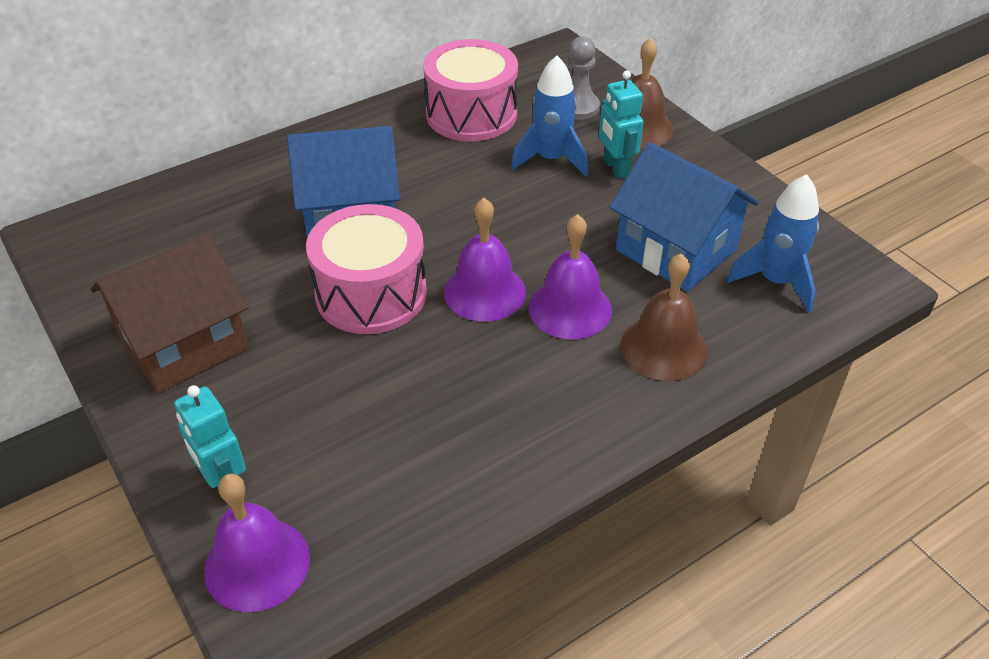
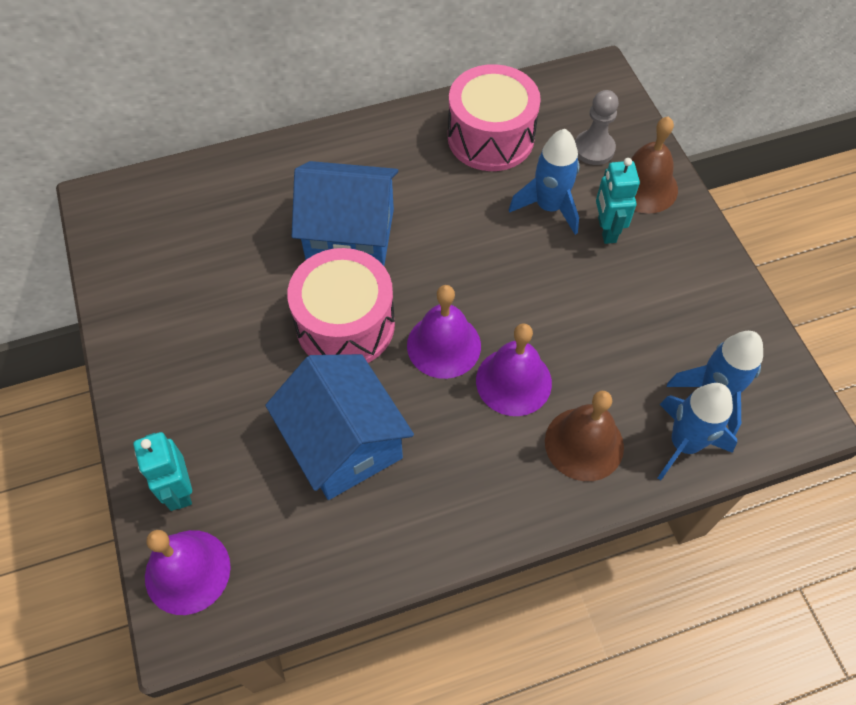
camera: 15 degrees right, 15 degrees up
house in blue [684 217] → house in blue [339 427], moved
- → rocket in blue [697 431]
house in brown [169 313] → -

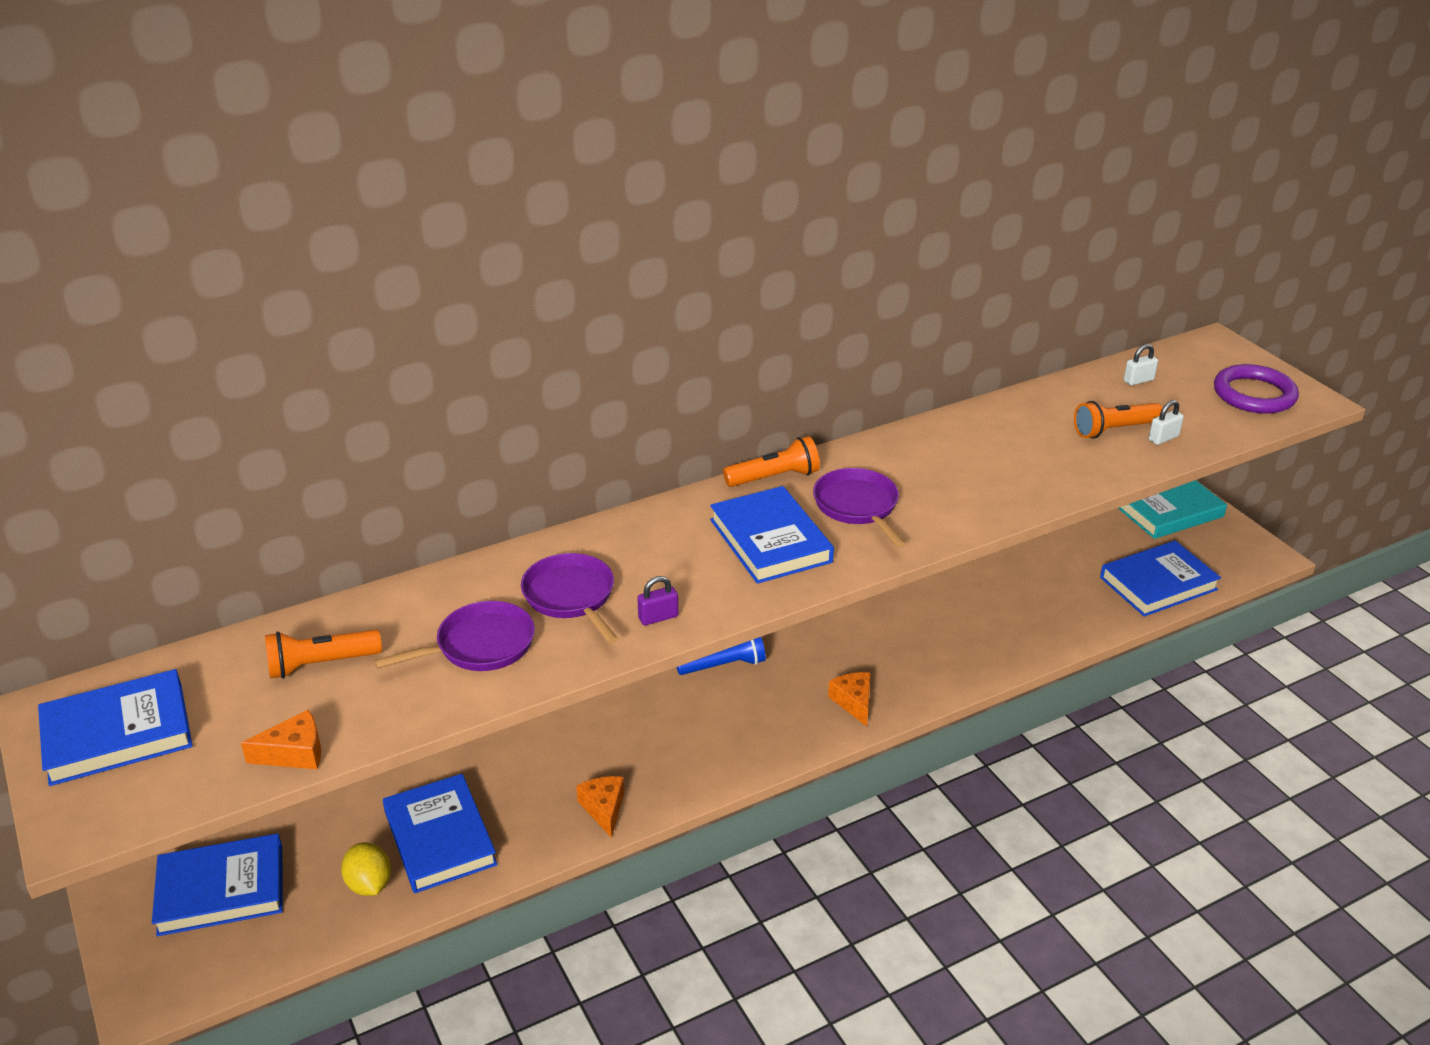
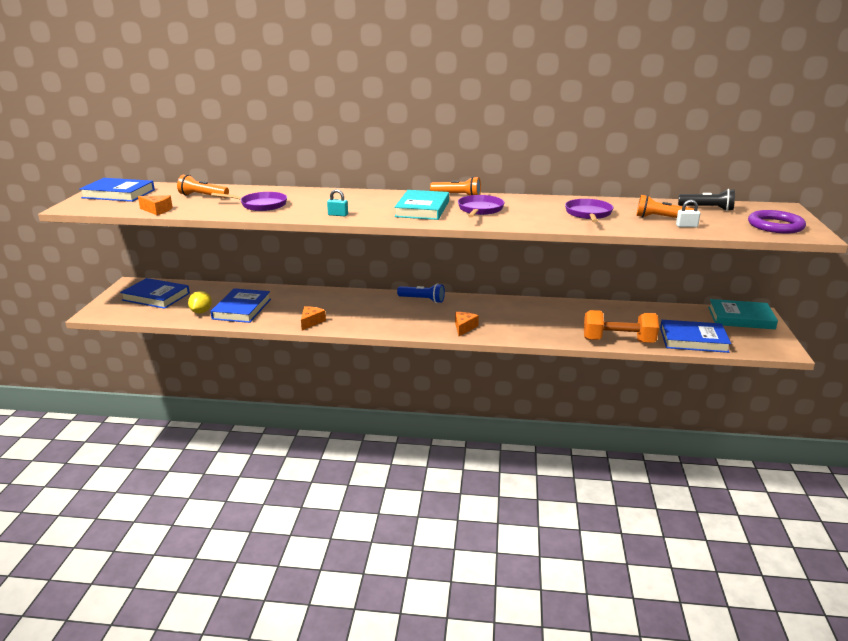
camera: 35 degrees right, 10 degrees down
padlock in purple [657 600] → padlock in turquoise [337 202]
book in blue [772 535] → book in turquoise [421 205]
pan in purple [569 598] → pan in purple [589 211], moved
- → dumbbell in orange [621 326]
padlock in white [1141 365] → flashlight in black [706 200]

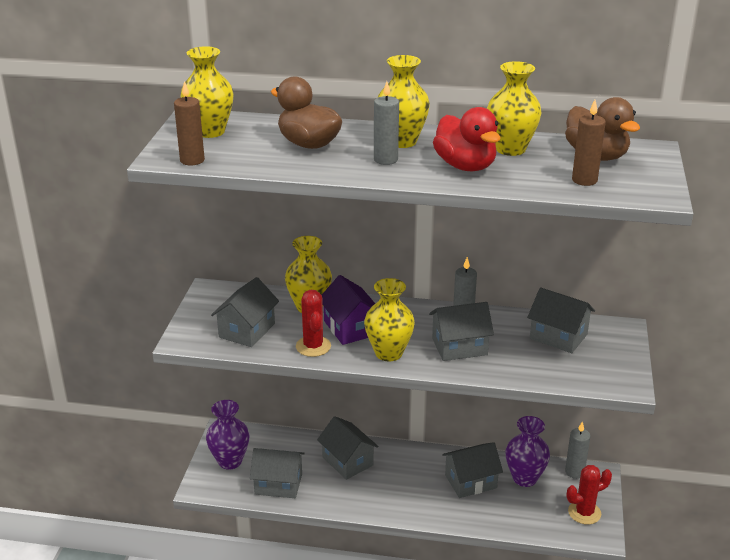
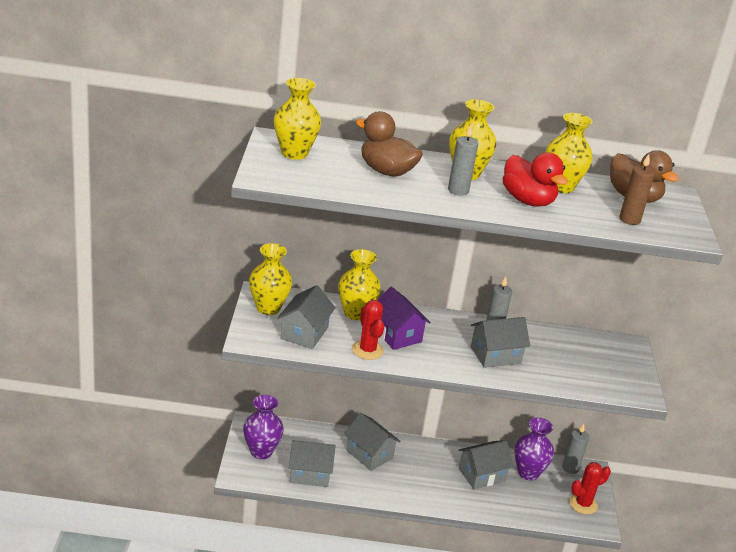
camera: 10 degrees left, 0 degrees up
vase in yellow [389 319] → vase in yellow [270 279], moved
candle in brown [189 123] → -
house in grey [561 320] → -

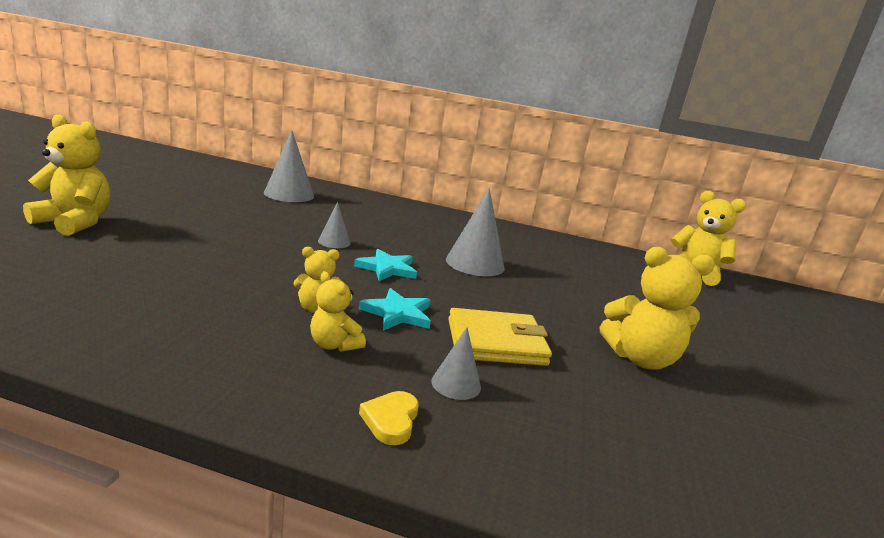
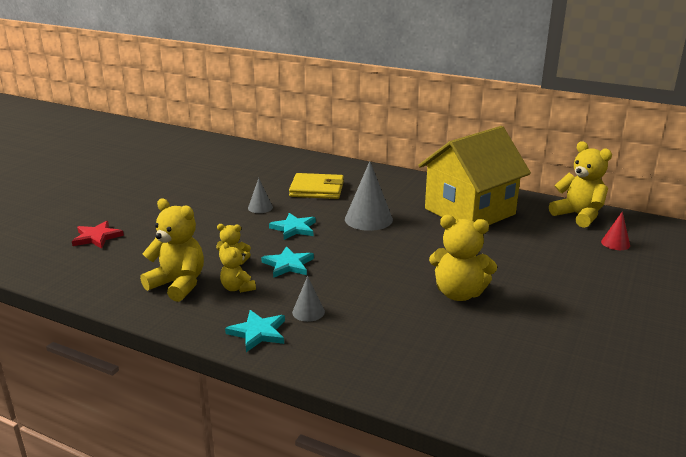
camera: 15 degrees right, 5 degrees up
- → star in red [98 235]
teddy bear in yellow [66 175] → teddy bear in yellow [172 250], moved
heart in yellow [389 418] → star in turquoise [255 331]
wallet in yellow [500 337] → wallet in yellow [316 186], moved
- → house in yellow [474 175]
- → cone in red [615 230]
cone in grey [289 166] → -

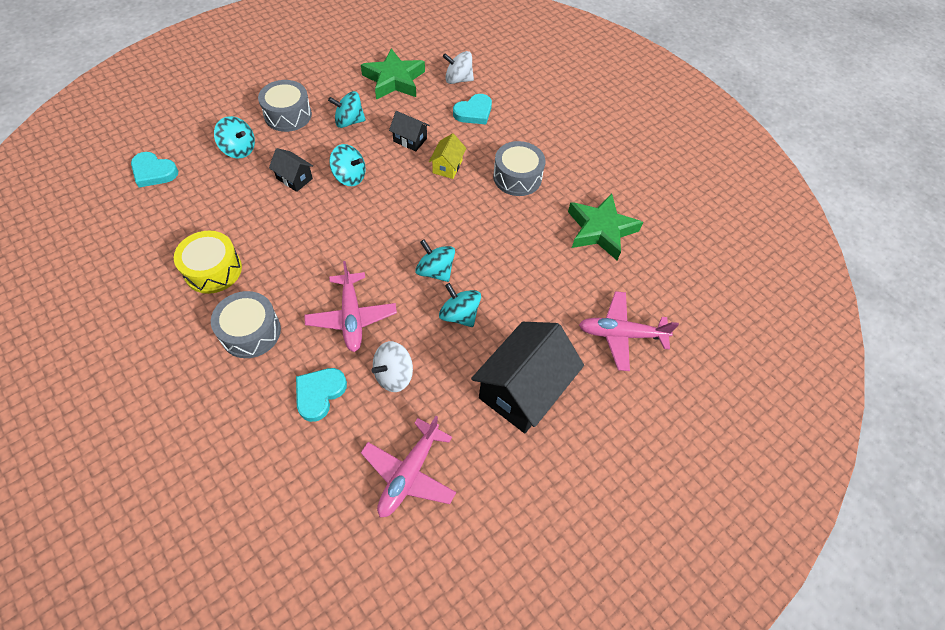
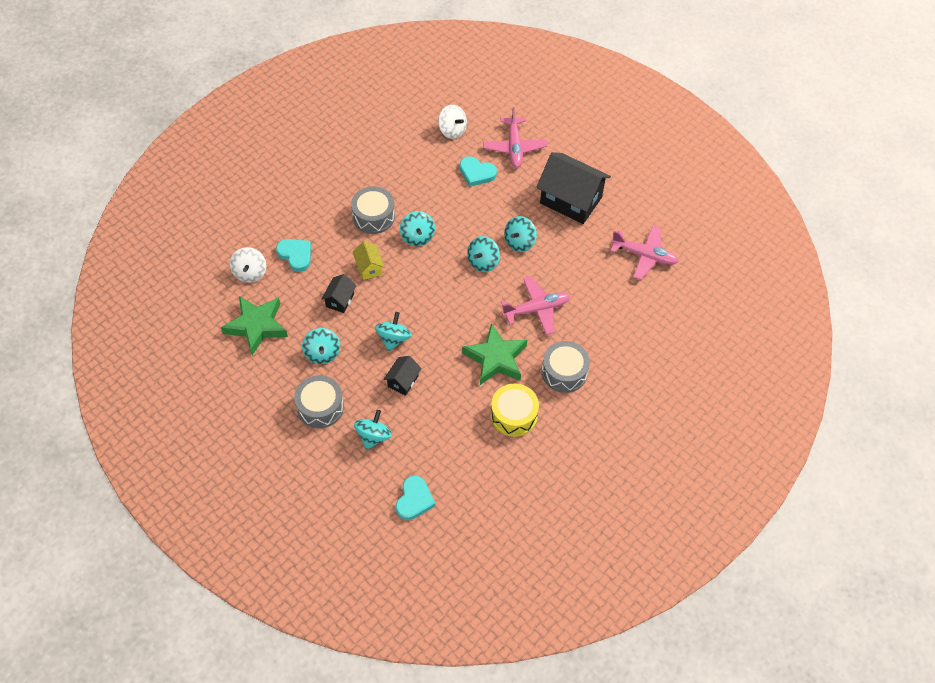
camera: 95 degrees left, 0 degrees up
house in yellow [447 156] → house in yellow [369 260], 60 degrees clockwise
- → spinning top in turquoise [417 228]
spinning top in white [392 366] → spinning top in white [452 122], moved
heart in turquoise [321 395] → heart in turquoise [478 171], moved
star in green [605 226] → star in green [494 354], moved

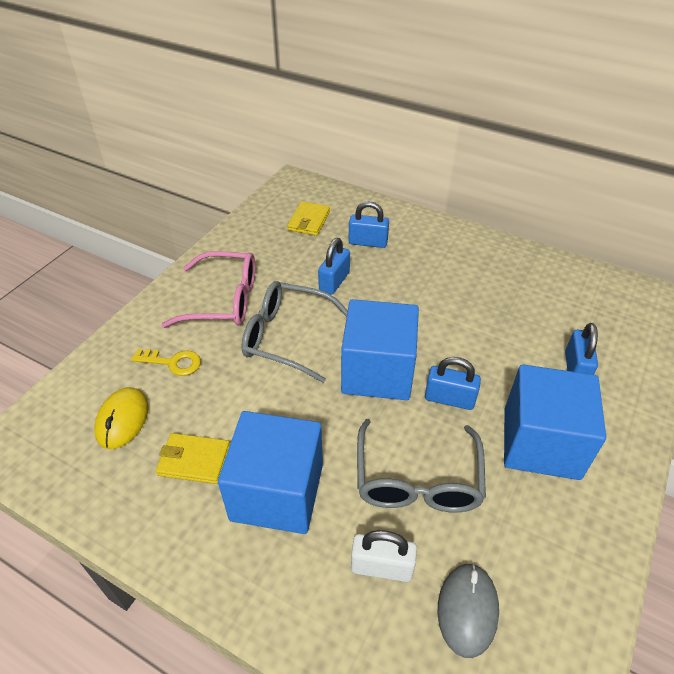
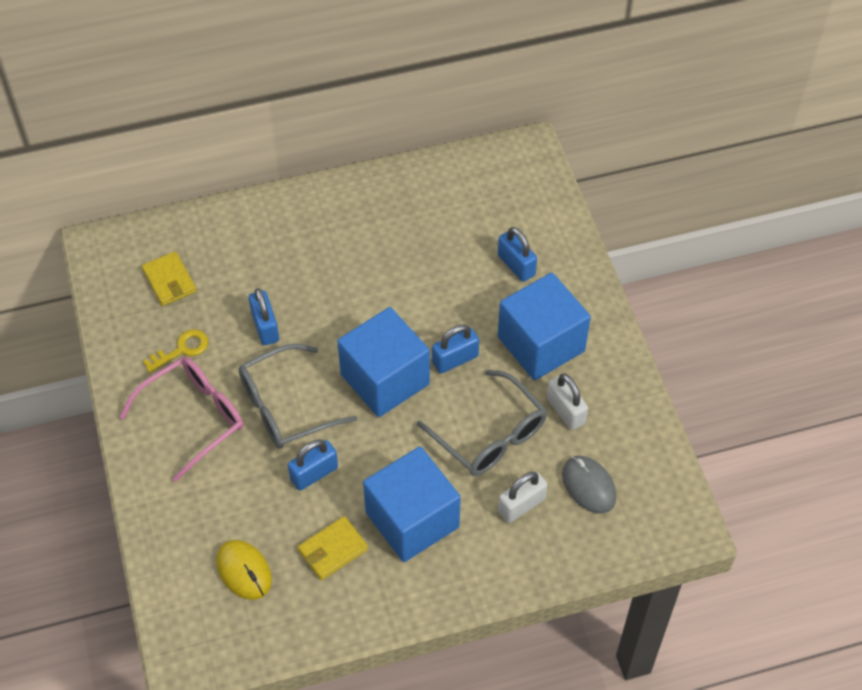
camera: 45 degrees left, 10 degrees up
key in yellow [166 362] → key in yellow [175 351], moved
padlock in blue [369 224] → padlock in blue [313 465], moved
- → padlock in white [567 402]

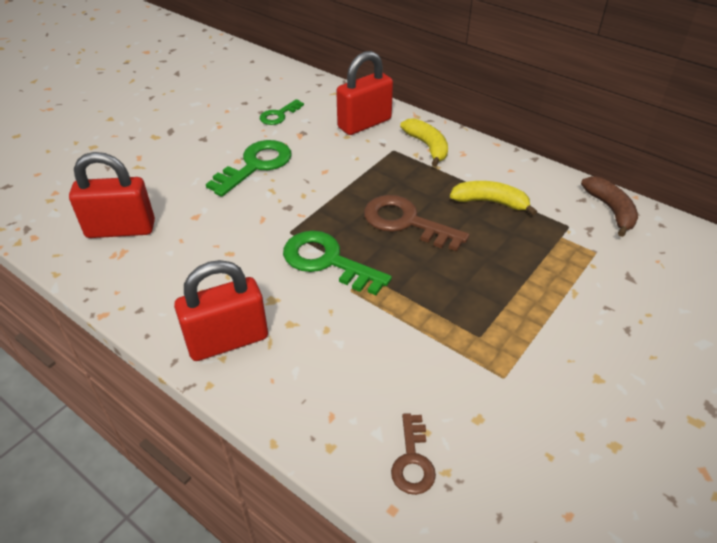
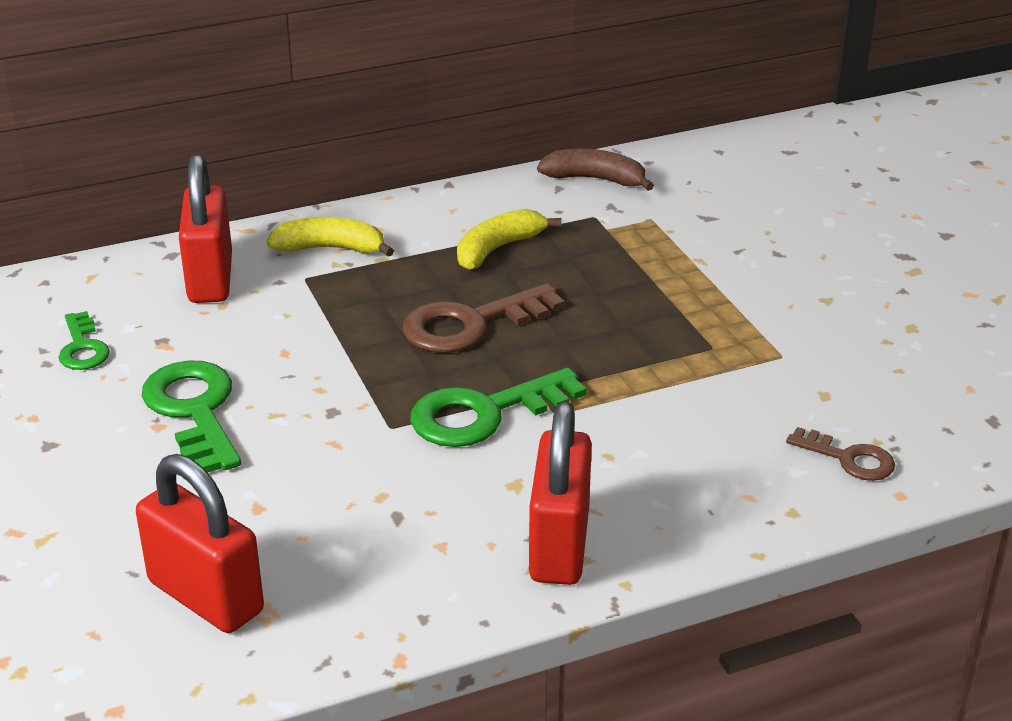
camera: 60 degrees left, 10 degrees down
padlock in red [112 195] → padlock in red [200 543], 75 degrees counterclockwise

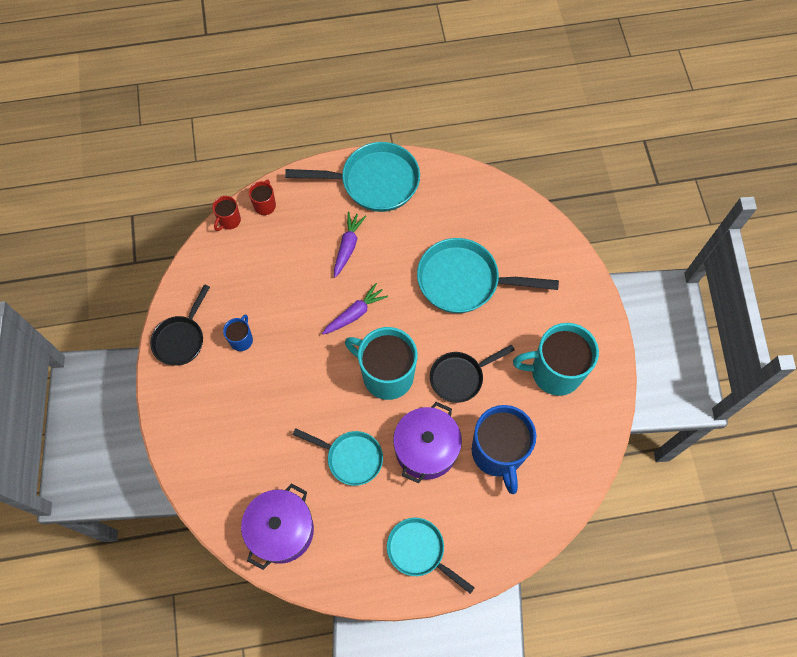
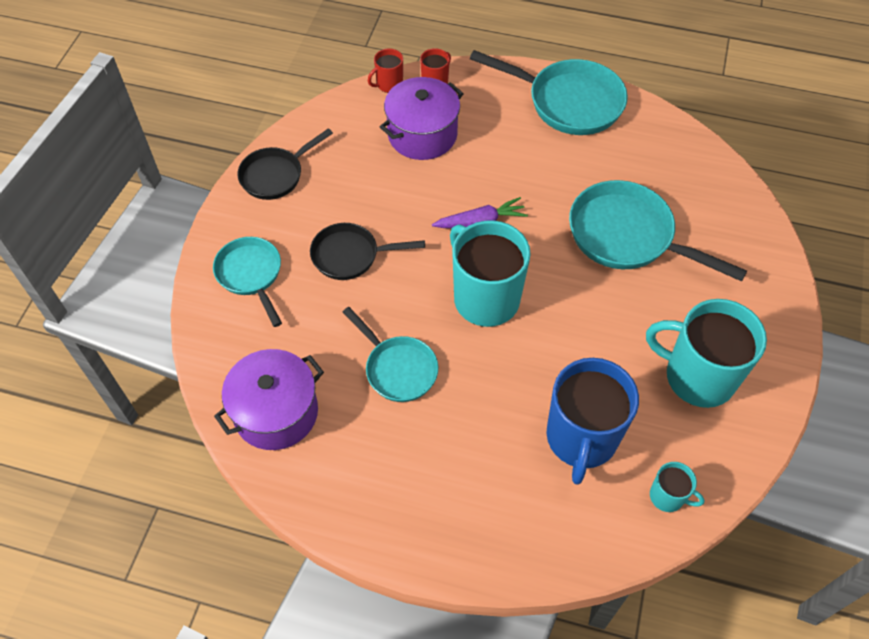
camera: 25 degrees right, 10 degrees down
pan in turquoise [431 556] → pan in turquoise [247 282], moved
pan in black [472 374] → pan in black [367 251], moved
pot in purple [427 442] → pot in purple [422 118], moved
- → mug in turquoise [677 487]
mug in blue [238 332] → -
carrot in purple [350 245] → -

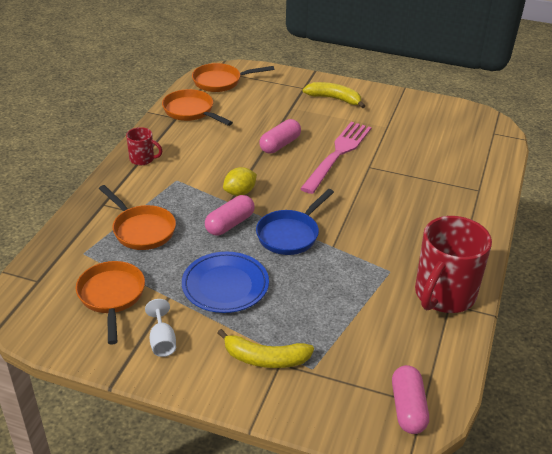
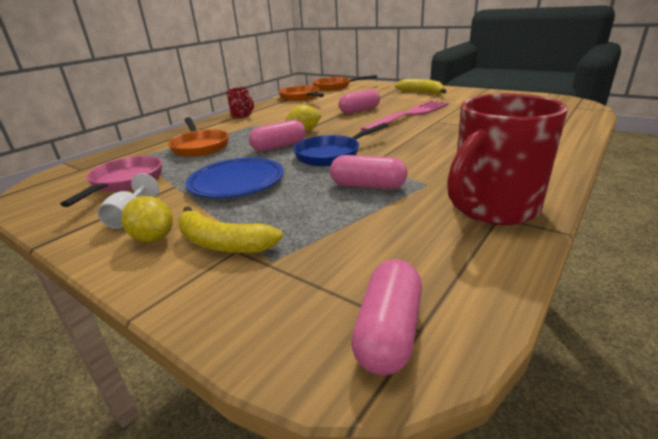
camera: 20 degrees right, 10 degrees down
pan in orange [110 303] → pan in pink [111 181]
- → lemon in yellow [147 219]
- → capsule in pink [368 172]

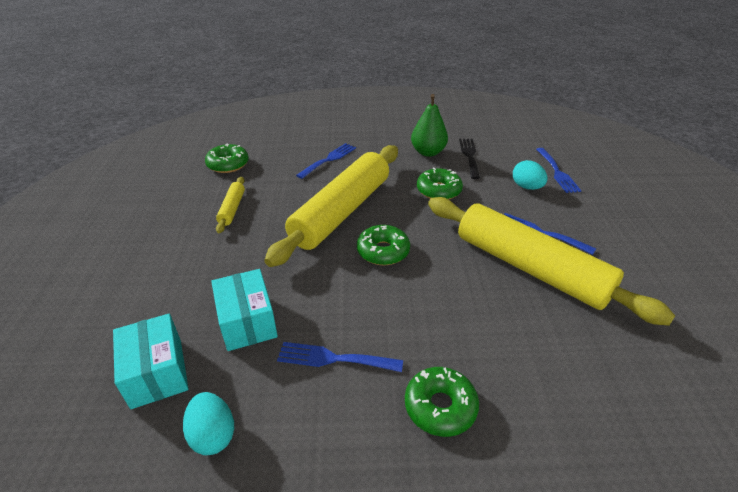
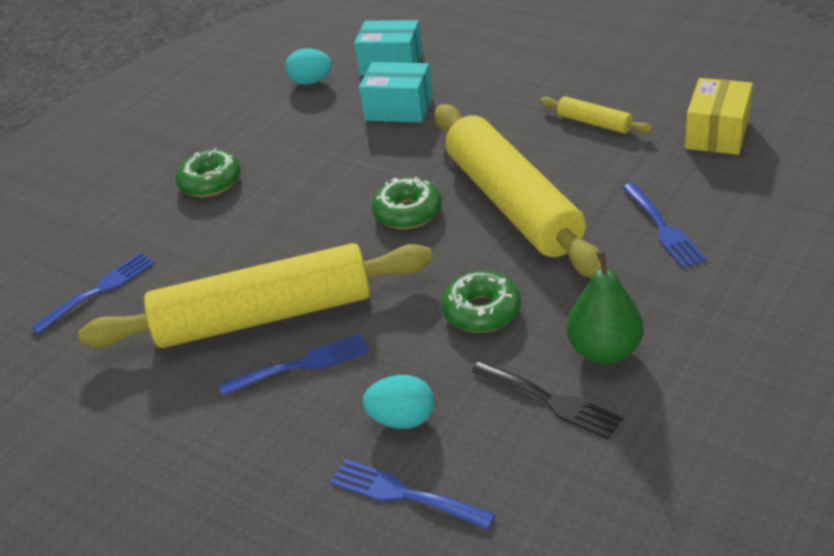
camera: 130 degrees right, 0 degrees up
fork in blue [340 357] → fork in blue [93 293], moved
donut in green [227 158] → box in yellow [719 116]

